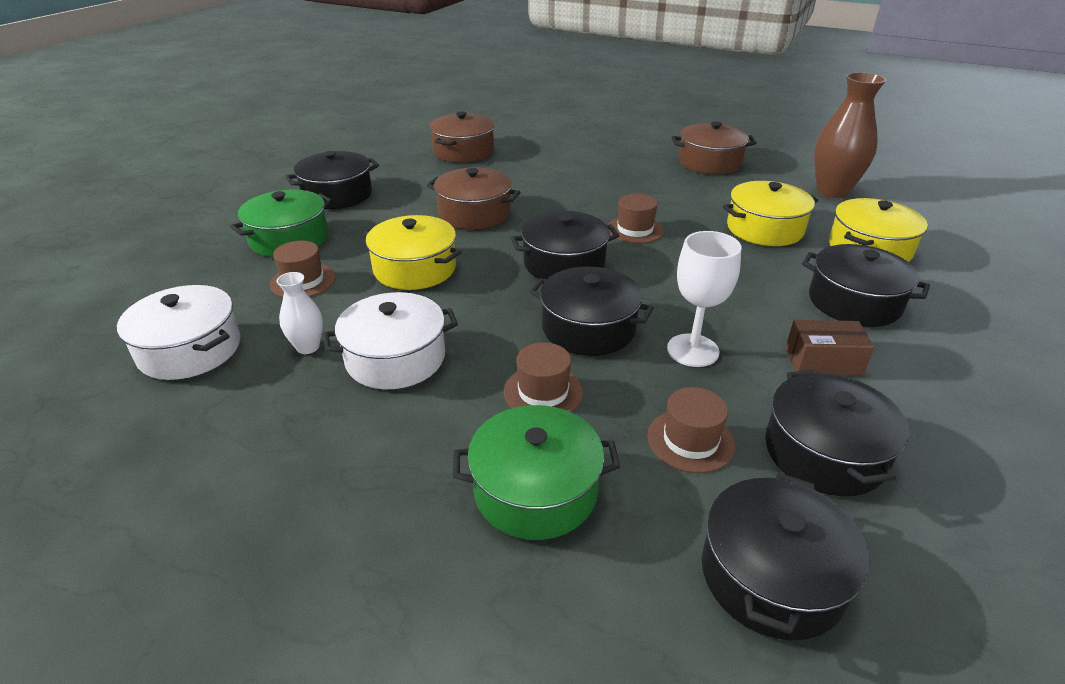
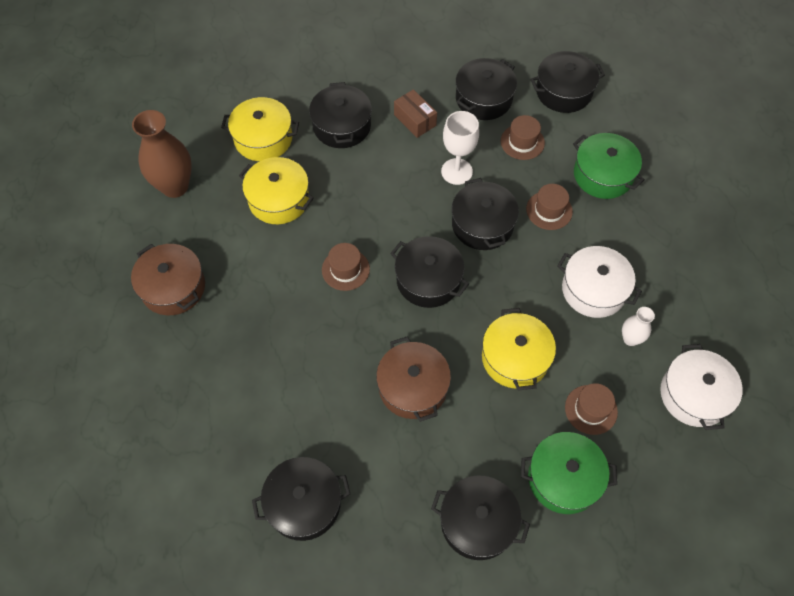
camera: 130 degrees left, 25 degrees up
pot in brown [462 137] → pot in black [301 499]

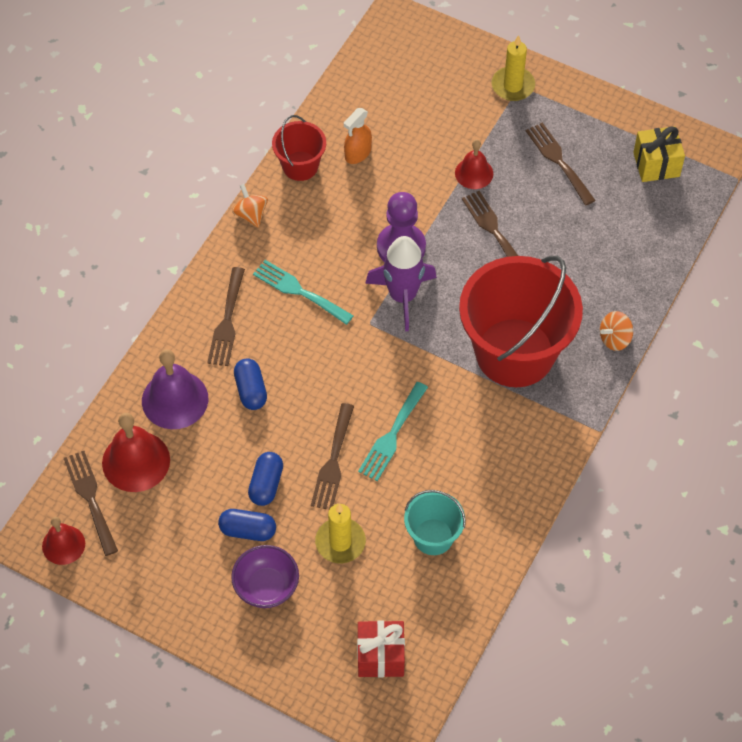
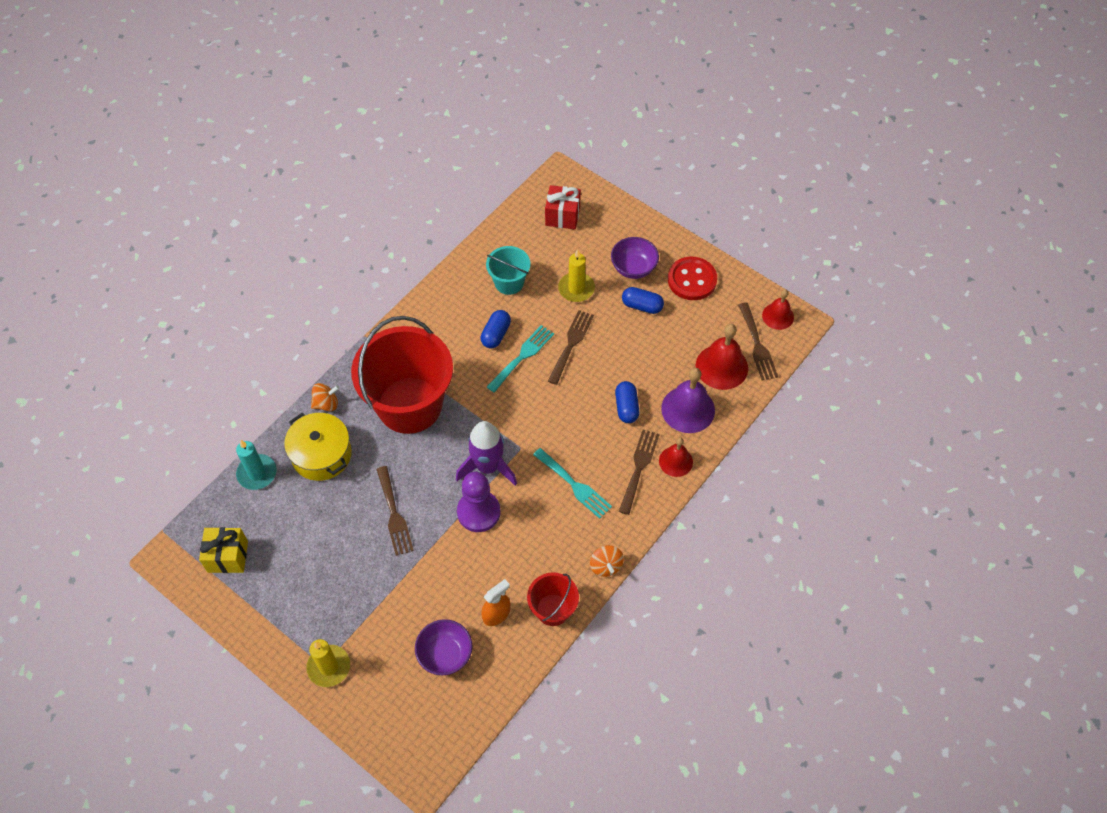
camera: 170 degrees left, 0 degrees up
- → candle in turquoise [256 465]
- → pot in yellow [318 447]
- → bowl in purple [443 647]
capsule in blue [265 479] → capsule in blue [496 329], moved
bell in red [474 164] → bell in red [676 457], moved
- → button in red [692 278]
fork in brown [560 163] → -

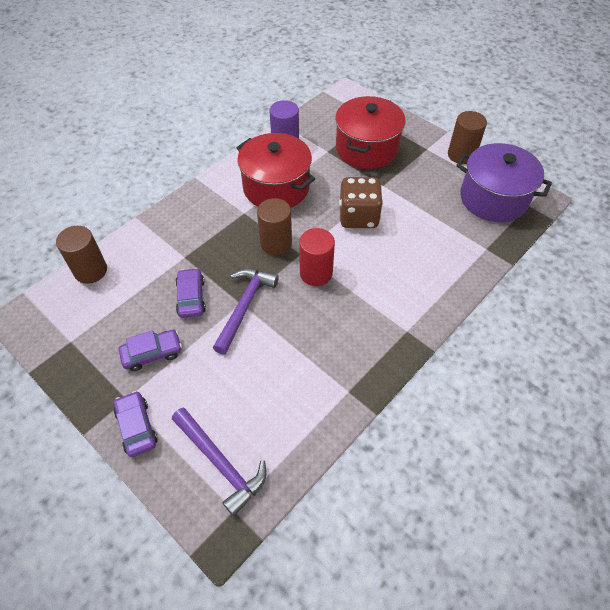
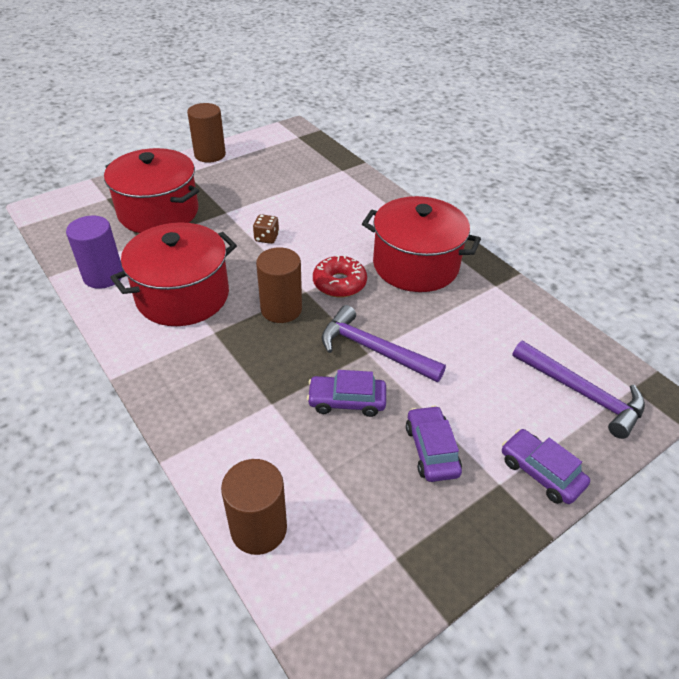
camera: 80 degrees left, 10 degrees down
dice in brown [361 202] → dice in brown [266 229], x0.47
cylinder in red [317 257] → donut in red [340 276]
- → pot in red [421 244]
car in purple [136 424] → car in purple [546 466], 60 degrees clockwise
hammer in purple [219 462] → hammer in purple [578 390], 75 degrees clockwise
pot in purple [504 182] → -

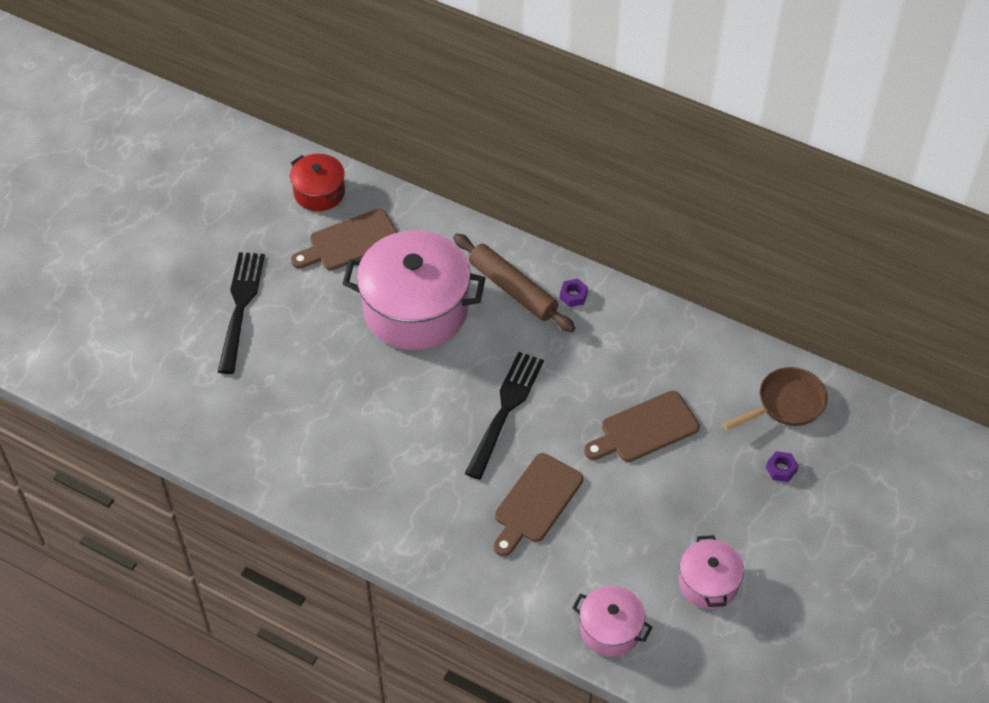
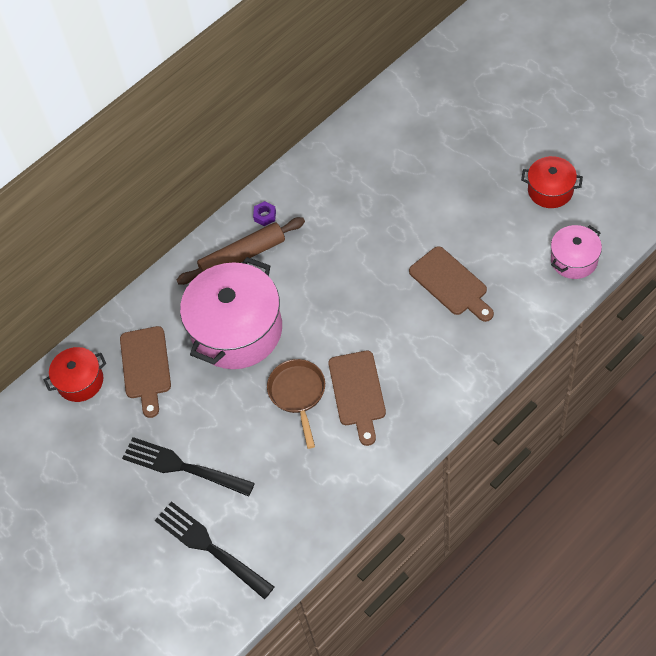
camera: 65 degrees left, 5 degrees up
fork in black [504 416] → fork in black [214 550], moved
pan in brown [775 398] → pan in brown [296 404], moved
cutting board in brown [642 426] → cutting board in brown [357 398], moved
pot in pink [711 572] → pot in red [552 182]
nut in purple [782 466] → -

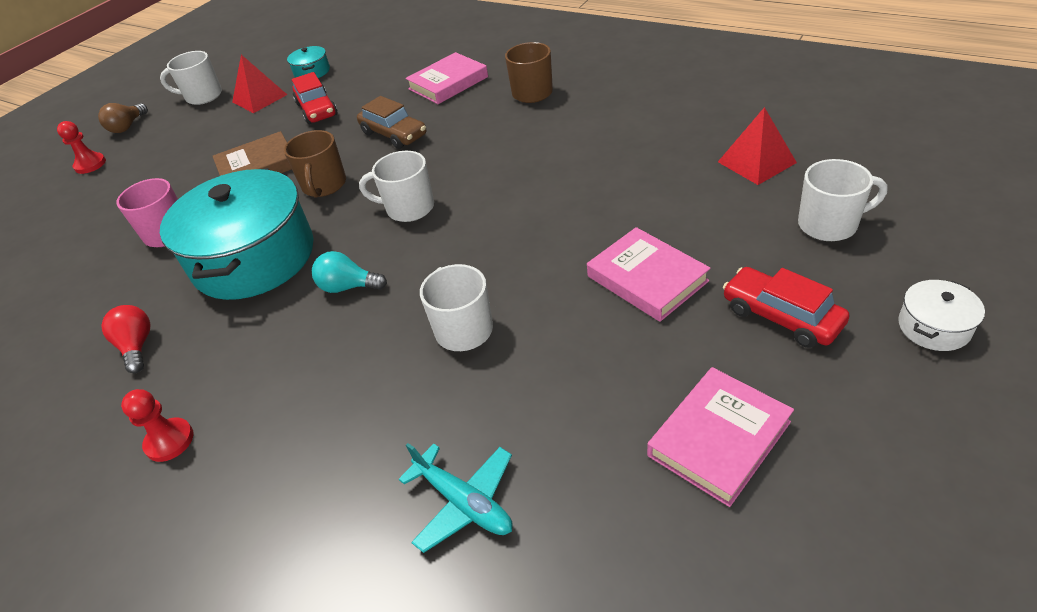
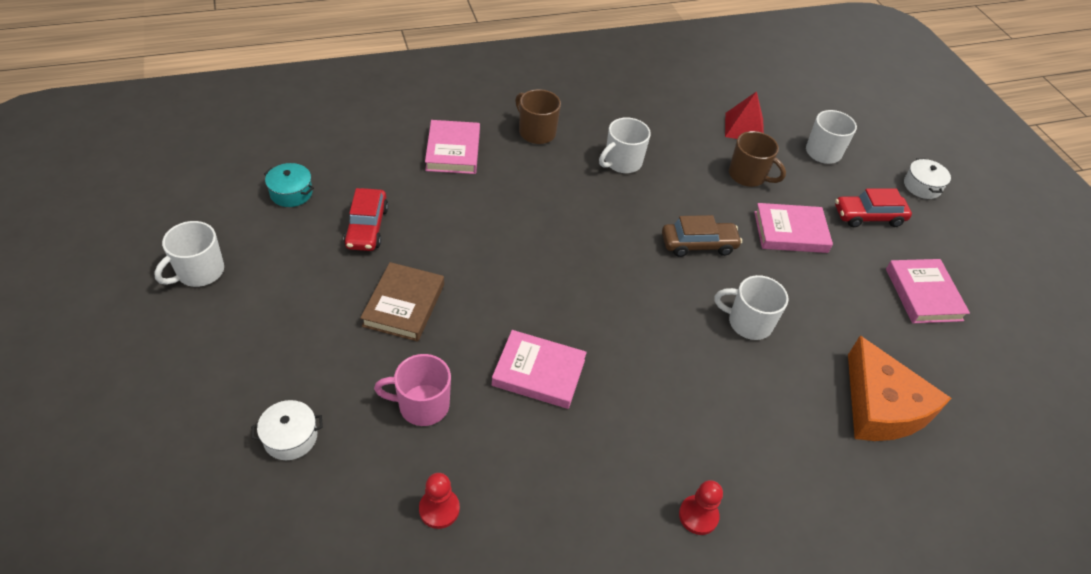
camera: 60 degrees left, 5 degrees up
- → pot in white [287 430]
car in red [315 98] → car in red [366 219], 75 degrees clockwise
pawn in red [81 147] → pawn in red [439 501], moved
pot in turquoise [236 234] → book in pink [539 369]
mug in white [396 186] → mug in white [625 145], moved
car in brown [391 122] → car in brown [702 236], moved
mug in brown [315 164] → mug in brown [757 159], moved
plane in turquoise [456 498] → cheese in orange [899 388]
light bulb in brown [123 118] → -
light bulb in red [126 339] → -
pyramid in red [259 84] → -
light bulb in turquoise [349 272] → -

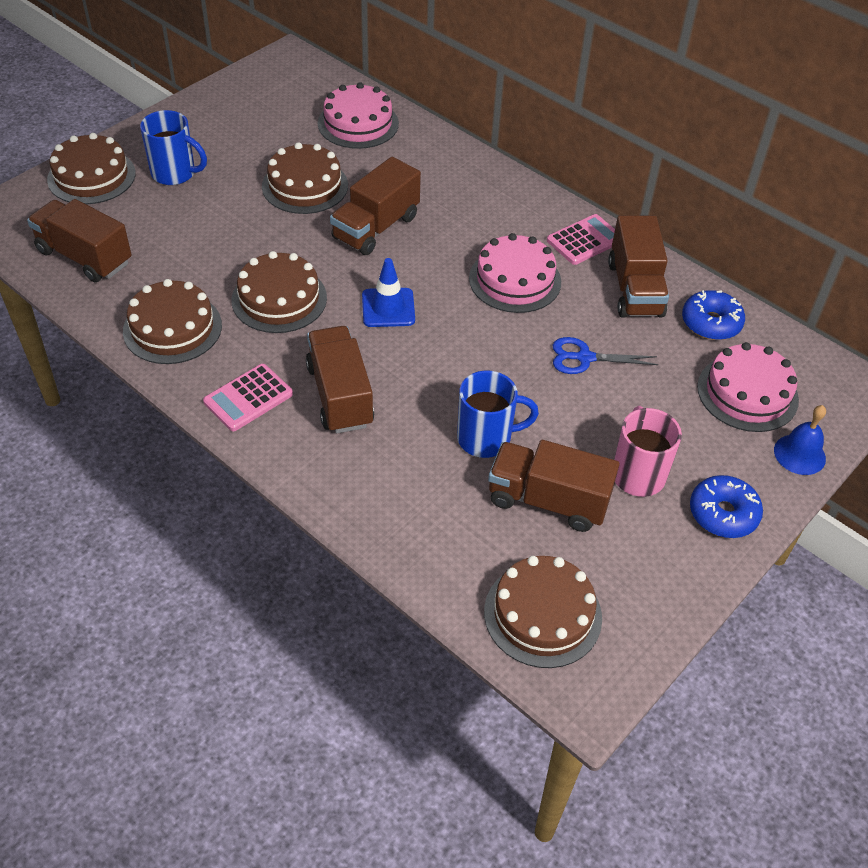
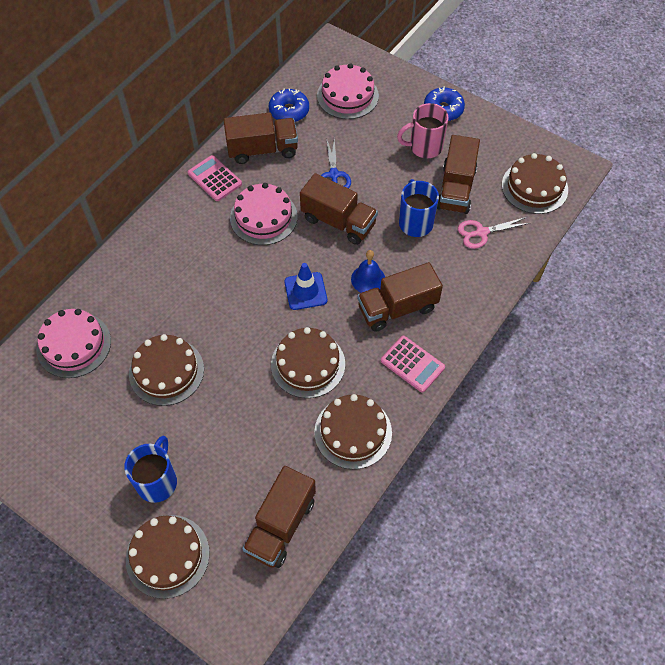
camera: 95 degrees left, 10 degrees up
truck in brown [375 206] → truck in brown [339 209], moved
bell in blue [800 440] → bell in blue [368 271], moved
- → scissors in pink [494 233]

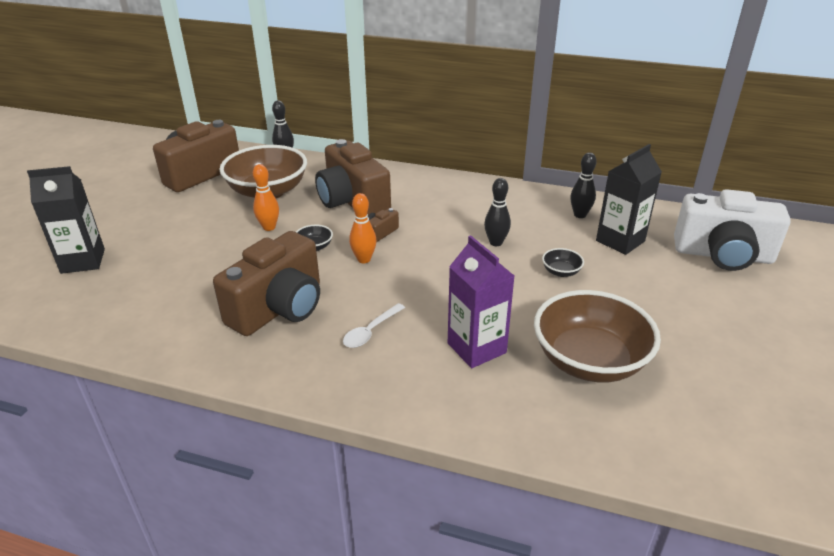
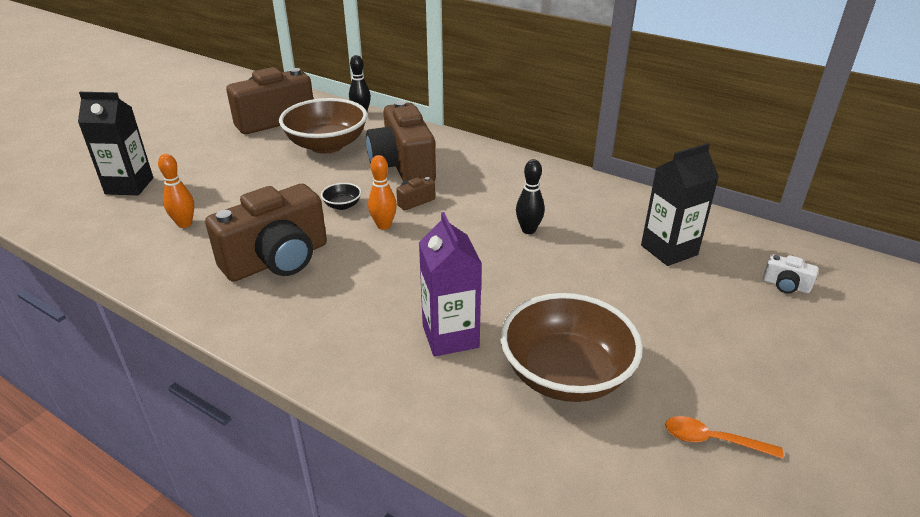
camera: 15 degrees right, 0 degrees up
bowling pin in orange [266 197] → bowling pin in orange [176 191], moved
- → spoon in orange [724 437]
camera in white [732 230] → camera in white [790 273], x0.40
spoon in white [374 325] → -
bowl in black [563 262] → -
bowling pin in black [583 185] → -

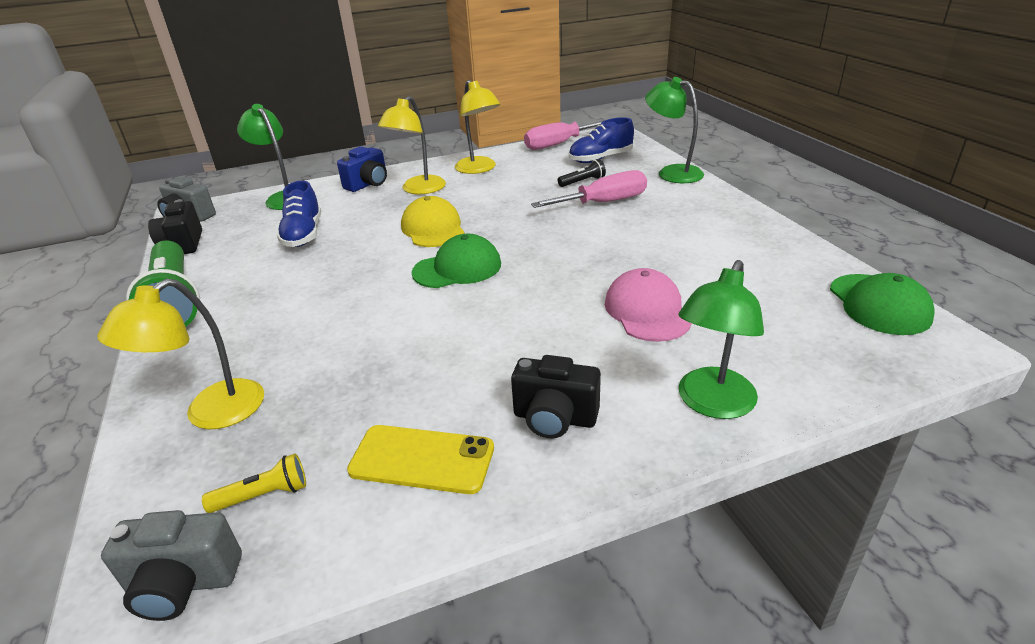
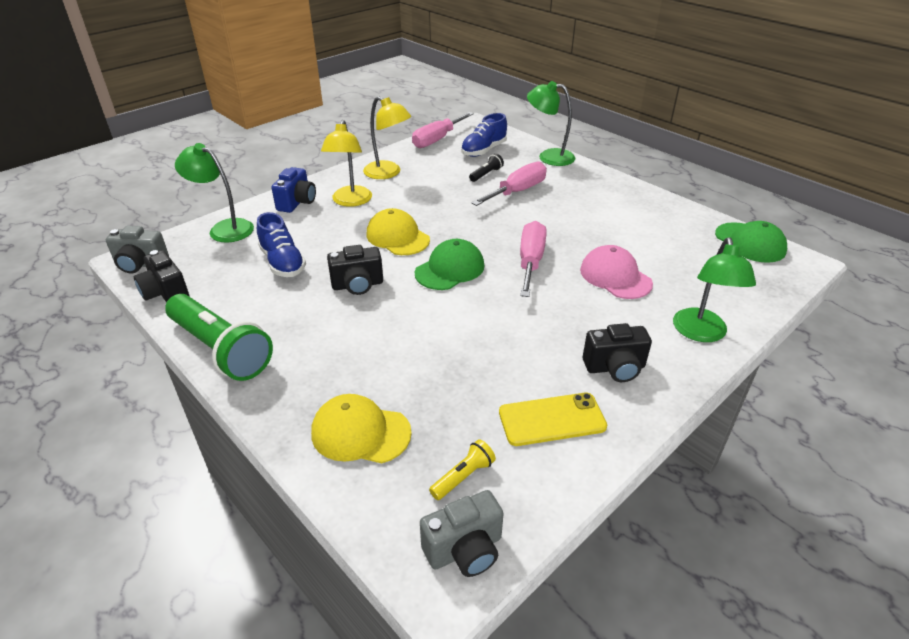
camera: 25 degrees left, 5 degrees up
lamp in yellow [180 354] → cap in yellow [361 429]
- → camera in black [355 270]
- → screwdriver in pink [533 259]

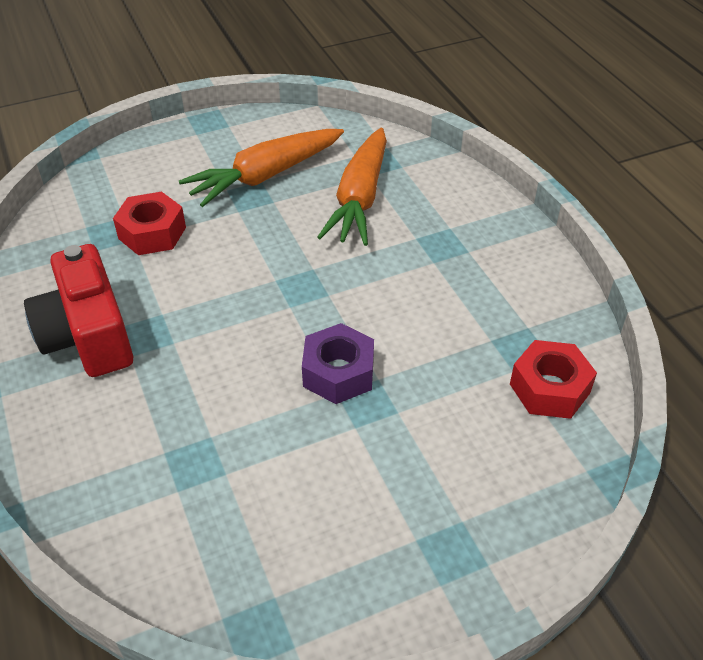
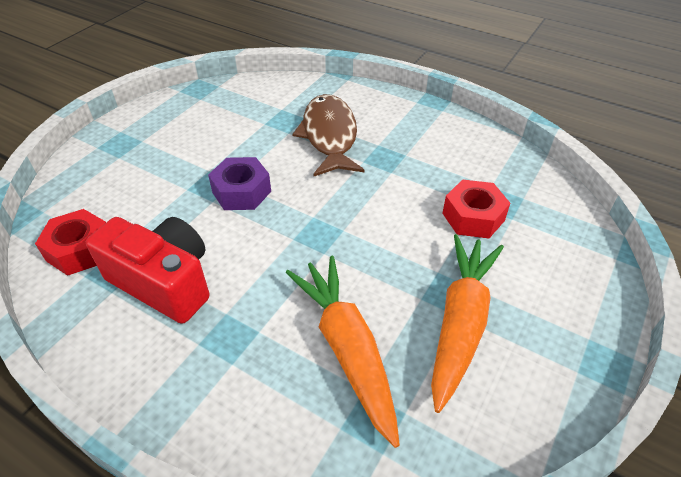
camera: 145 degrees right, 0 degrees up
camera in red [78 310] → camera in red [147 270], moved
- → fish in brown [328 135]

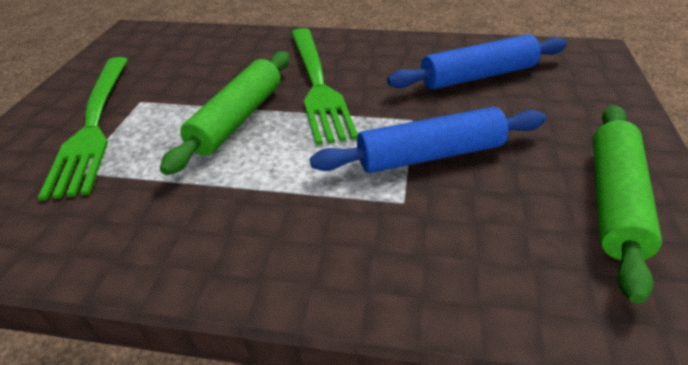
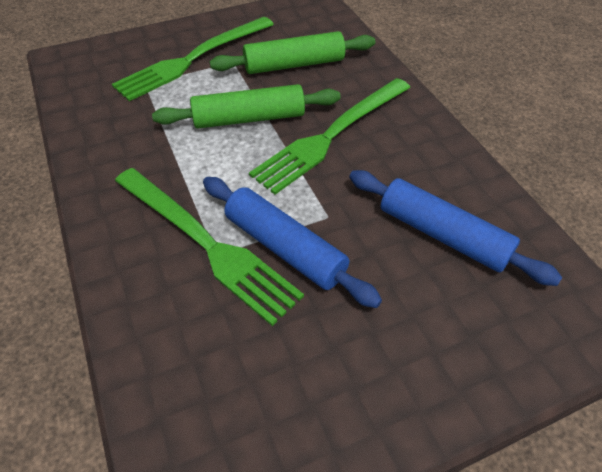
camera: 55 degrees right, 10 degrees up
- → fork in green [209 247]
rolling pin in green [627 204] → rolling pin in green [292 52], moved

